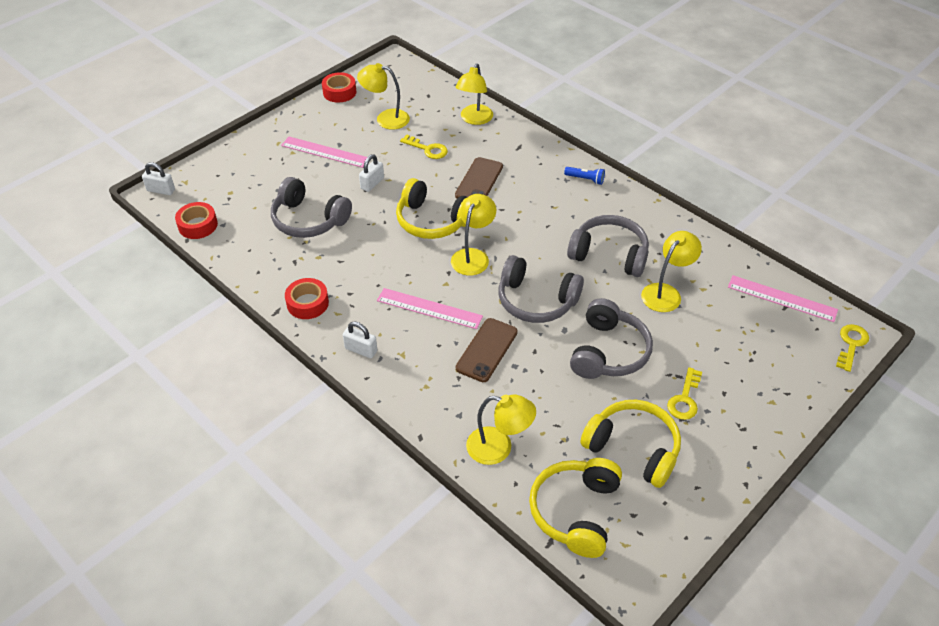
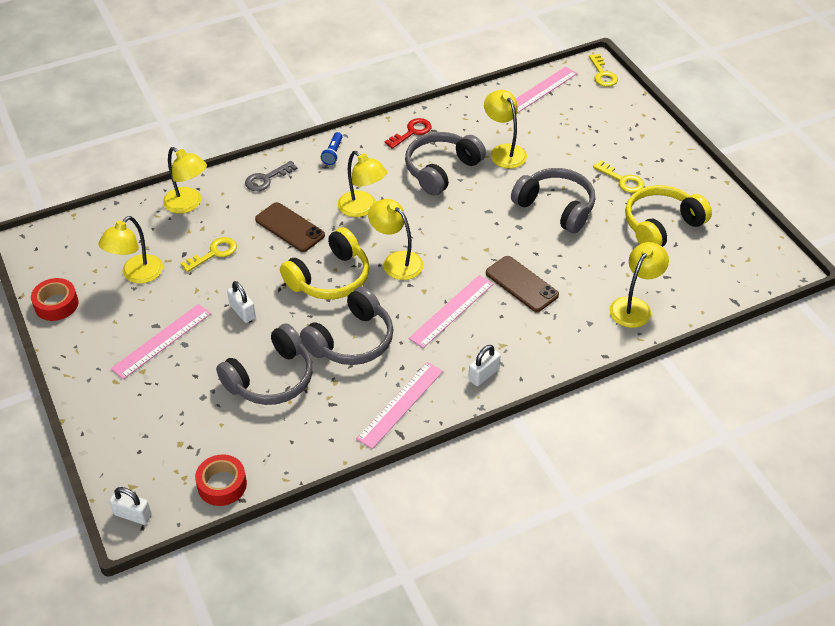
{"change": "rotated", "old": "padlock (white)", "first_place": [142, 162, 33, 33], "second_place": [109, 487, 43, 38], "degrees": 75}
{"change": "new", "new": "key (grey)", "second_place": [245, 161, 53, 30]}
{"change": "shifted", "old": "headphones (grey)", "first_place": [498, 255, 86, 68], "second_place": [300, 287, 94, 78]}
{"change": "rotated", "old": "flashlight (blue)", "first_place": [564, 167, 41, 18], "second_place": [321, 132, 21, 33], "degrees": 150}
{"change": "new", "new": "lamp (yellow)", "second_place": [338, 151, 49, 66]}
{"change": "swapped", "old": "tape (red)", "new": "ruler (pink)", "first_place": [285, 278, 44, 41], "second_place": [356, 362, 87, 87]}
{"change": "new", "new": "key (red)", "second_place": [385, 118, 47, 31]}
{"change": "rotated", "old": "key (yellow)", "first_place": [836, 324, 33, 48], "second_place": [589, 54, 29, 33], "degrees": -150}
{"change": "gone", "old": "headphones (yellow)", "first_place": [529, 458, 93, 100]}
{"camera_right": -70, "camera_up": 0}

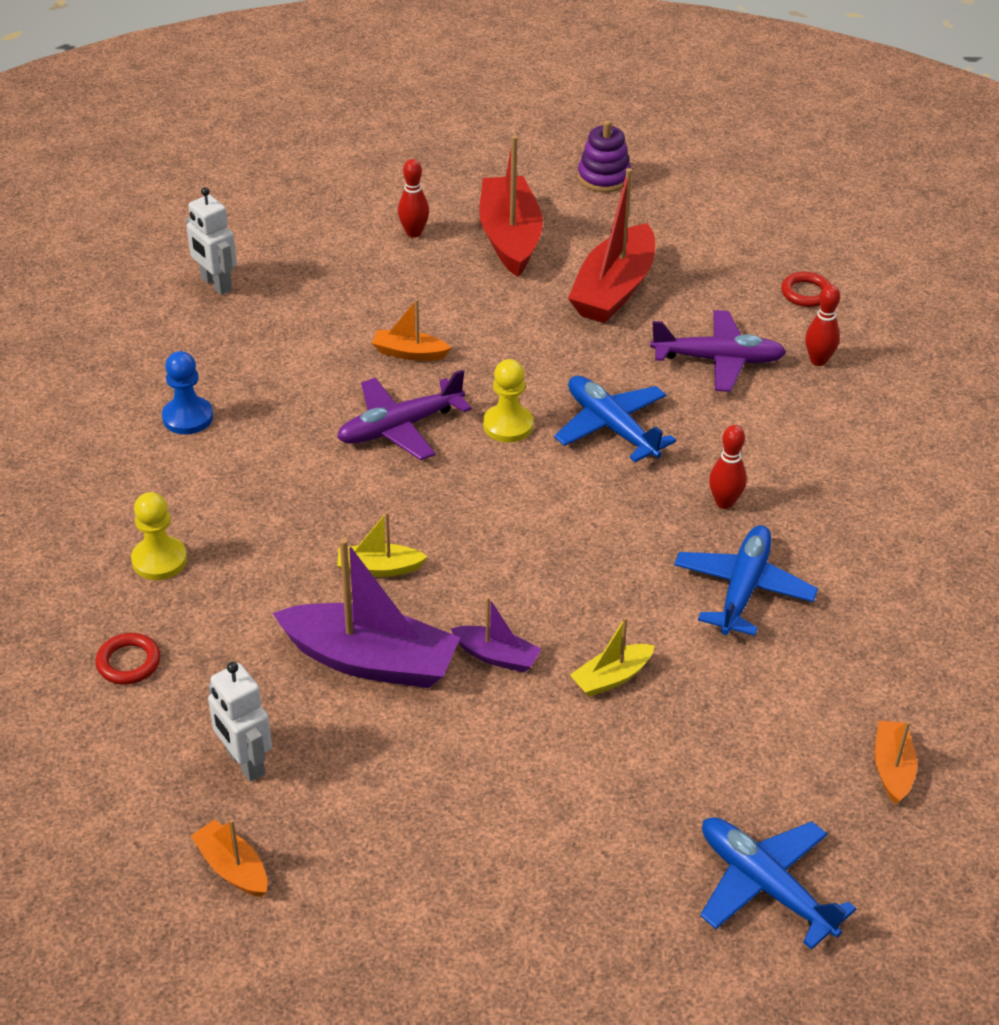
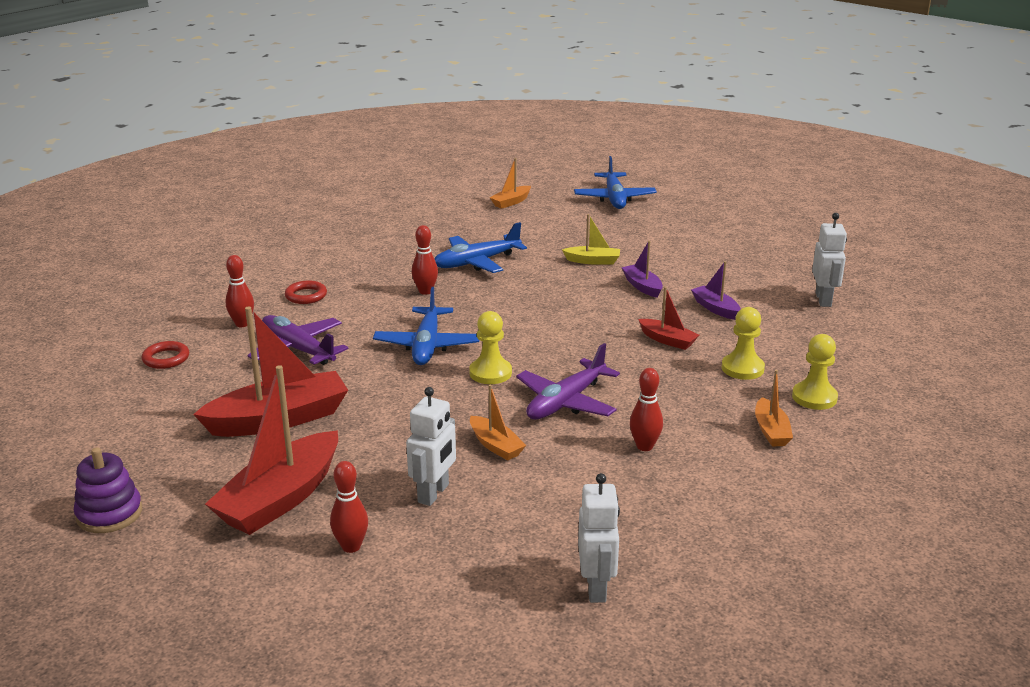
{"change": "shifted", "old": "ring (red)", "first_place": [95, 633, 66, 51], "second_place": [285, 280, 42, 24]}
{"change": "new", "new": "robot (white)", "second_place": [406, 387, 50, 119]}
{"change": "rotated", "old": "plane (purple)", "first_place": [337, 370, 134, 90], "second_place": [516, 343, 104, 77], "degrees": 120}
{"change": "new", "new": "bowling pin (red)", "second_place": [630, 368, 33, 83]}
{"change": "repainted", "old": "boat (yellow)", "new": "boat (red)", "first_place": [337, 512, 91, 65], "second_place": [638, 287, 61, 63]}
{"change": "scaled", "old": "boat (purple)", "first_place": [273, 538, 187, 150], "second_place": [691, 261, 50, 59], "factor": 0.5}
{"change": "new", "new": "pawn (yellow)", "second_place": [721, 307, 44, 73]}
{"change": "shifted", "old": "boat (orange)", "first_place": [191, 819, 77, 78], "second_place": [755, 370, 38, 77]}
{"change": "gone", "old": "pawn (blue)", "first_place": [162, 351, 51, 83]}
{"camera_right": -140, "camera_up": -15}

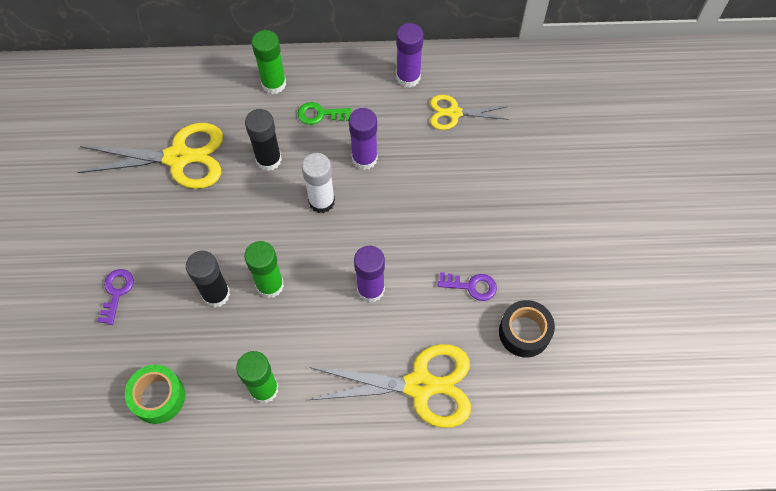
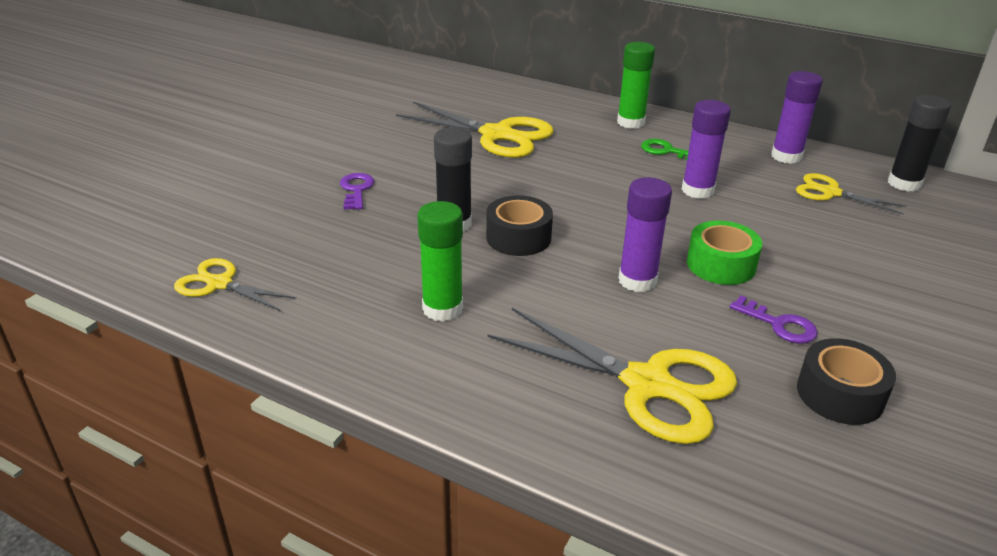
{"change": "new", "new": "scissors (yellow)", "second_place": [174, 258, 122, 53]}
{"change": "rotated", "old": "key (purple)", "first_place": [97, 269, 37, 56], "second_place": [340, 173, 34, 37], "degrees": -45}
{"change": "swapped", "old": "glue stick (green)", "new": "tape (black)", "first_place": [244, 241, 40, 57], "second_place": [486, 195, 67, 61]}
{"change": "shifted", "old": "tape (green)", "first_place": [125, 365, 60, 59], "second_place": [687, 221, 75, 64]}
{"change": "shifted", "old": "glue stick (black)", "first_place": [245, 109, 37, 62], "second_place": [888, 95, 63, 97]}
{"change": "gone", "old": "glue stick (white)", "first_place": [302, 153, 33, 60]}
{"camera_right": 30, "camera_up": -30}

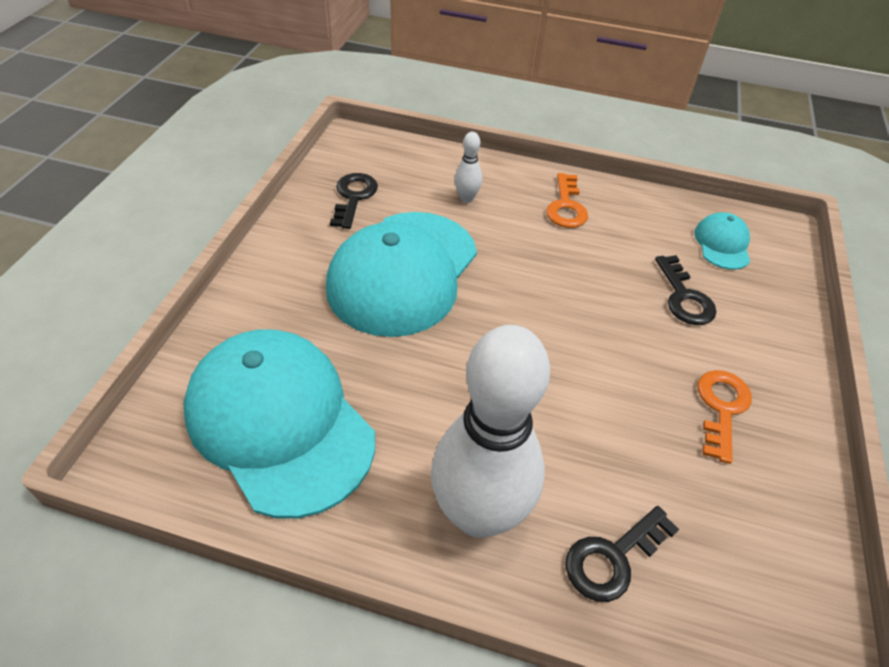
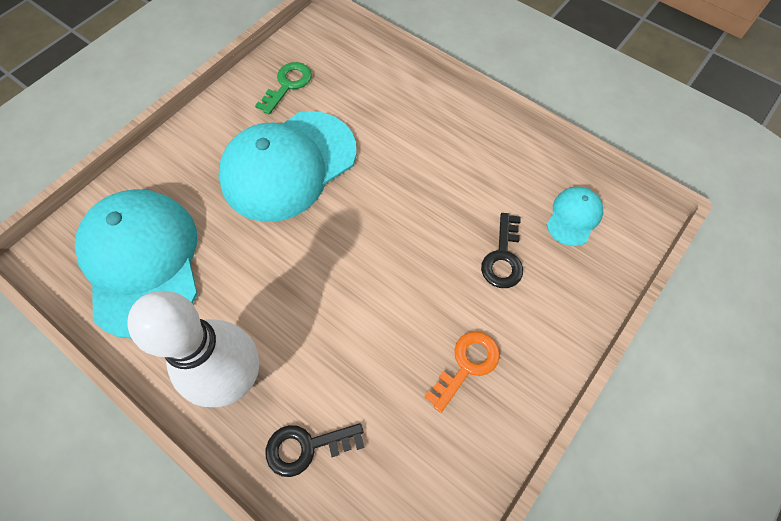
{"change": "repainted", "old": "key (black)", "new": "key (green)", "first_place": [330, 173, 48, 56], "second_place": [255, 62, 57, 53]}
{"change": "gone", "old": "bowling pin (white)", "first_place": [454, 132, 28, 71]}
{"change": "gone", "old": "key (orange)", "first_place": [546, 173, 42, 55]}
{"camera_right": 25, "camera_up": 15}

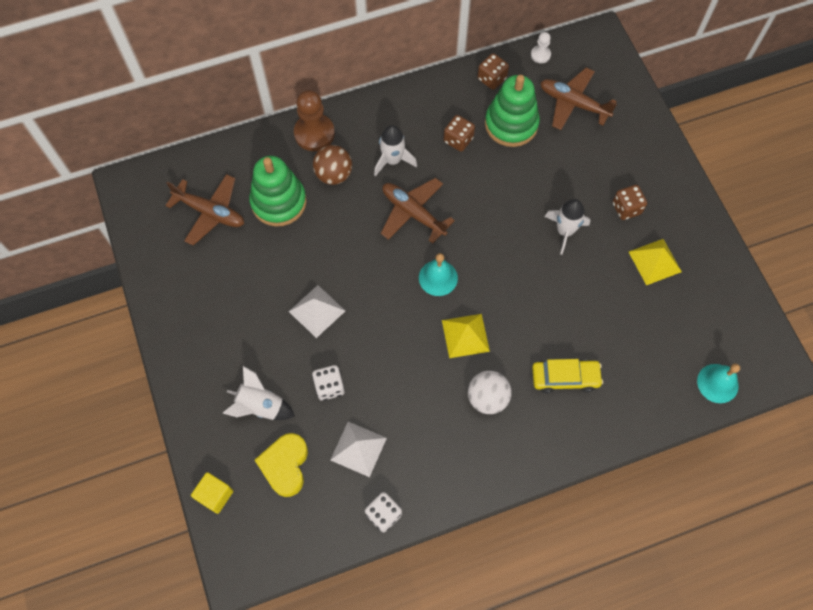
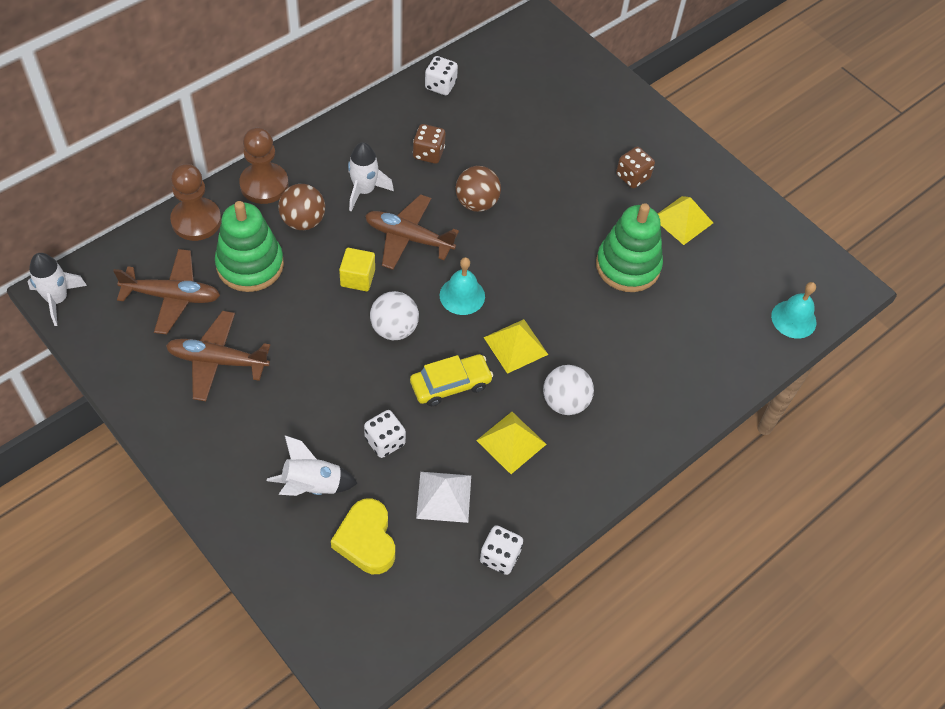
{"change": "shifted", "old": "rocket (white)", "first_place": [545, 199, 45, 56], "second_place": [27, 253, 60, 73]}
{"change": "shifted", "old": "plane (brown)", "first_place": [540, 68, 77, 62], "second_place": [166, 311, 104, 90]}
{"change": "new", "new": "pawn (brown)", "second_place": [170, 164, 51, 77]}
{"change": "shifted", "old": "cube (yellow)", "first_place": [191, 472, 42, 42], "second_place": [339, 248, 36, 44]}
{"change": "new", "new": "ball (white)", "second_place": [370, 291, 49, 49]}
{"change": "shifted", "old": "car (yellow)", "first_place": [532, 359, 71, 34], "second_place": [410, 354, 83, 52]}
{"change": "repainted", "old": "dice (brown)", "new": "dice (white)", "first_place": [477, 53, 32, 37], "second_place": [425, 56, 33, 39]}
{"change": "new", "new": "ball (brown)", "second_place": [456, 166, 45, 46]}
{"change": "new", "new": "pyramid (yellow)", "second_place": [476, 412, 71, 62]}
{"change": "shifted", "old": "stacking toy (green)", "first_place": [485, 75, 55, 72], "second_place": [596, 203, 67, 89]}
{"change": "gone", "old": "pyramid (white)", "first_place": [288, 285, 57, 53]}
{"change": "gone", "old": "pawn (white)", "first_place": [531, 32, 20, 31]}
{"camera_right": -25, "camera_up": -10}

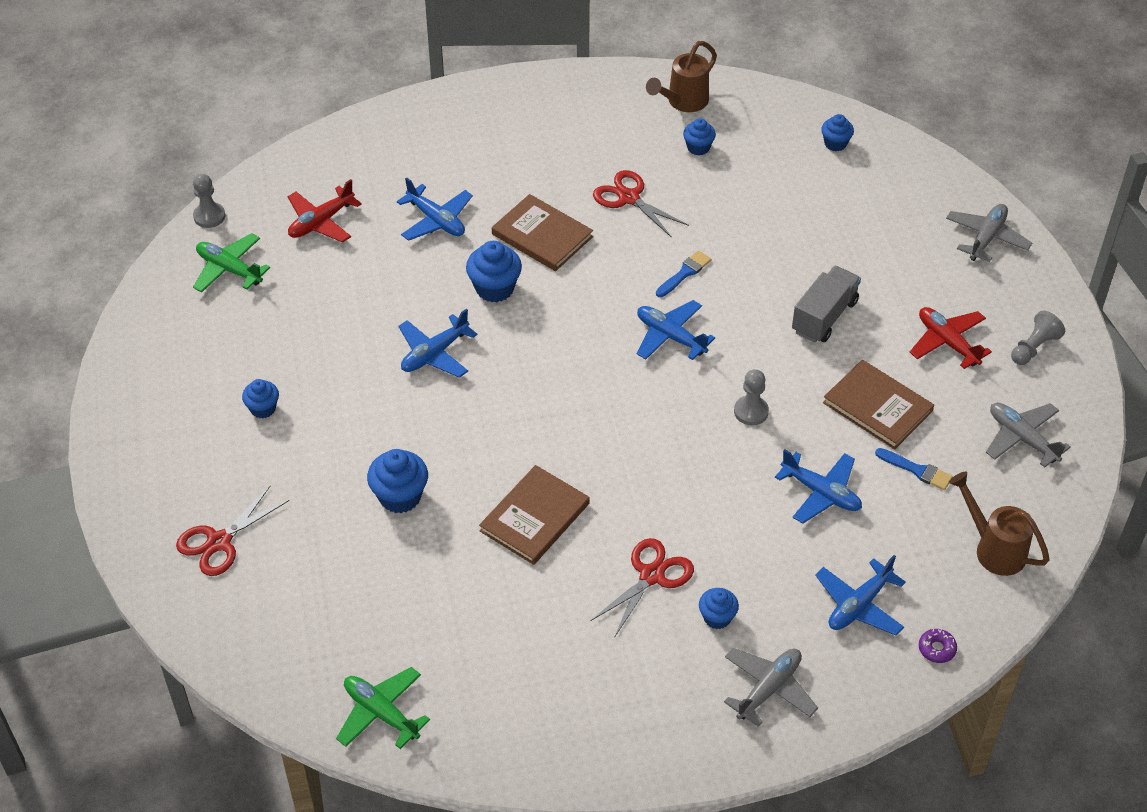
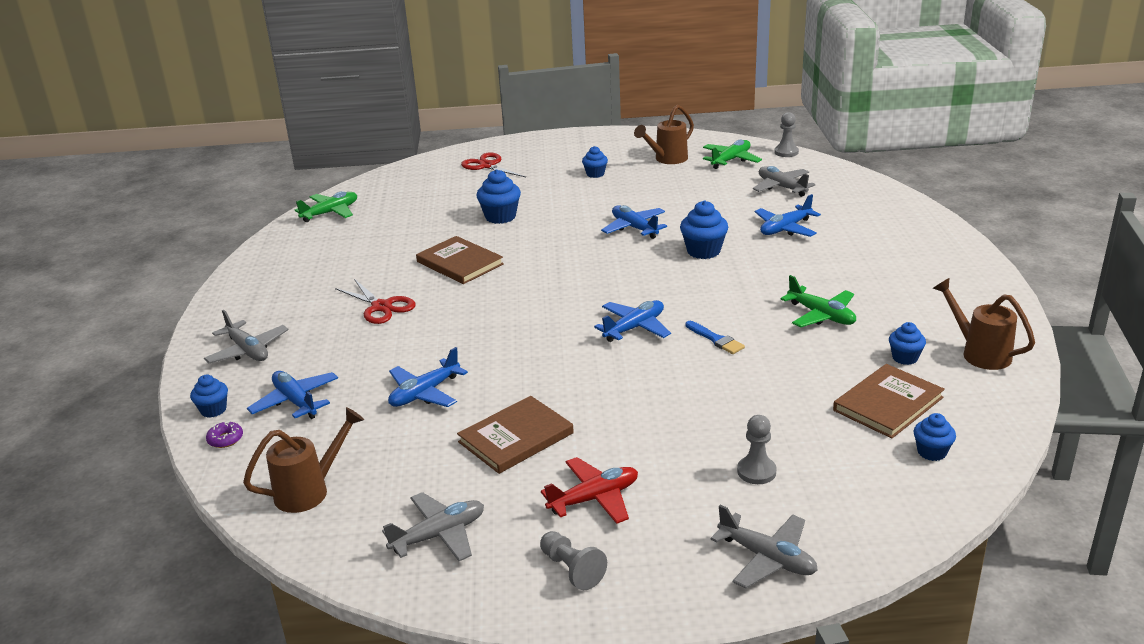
{"change": "shifted", "old": "cupcake (blue)", "first_place": [699, 588, 40, 41], "second_place": [190, 375, 38, 43]}
{"change": "new", "new": "watering can (brown)", "second_place": [634, 105, 60, 59]}
{"change": "shifted", "old": "pawn (grey)", "first_place": [734, 369, 35, 56], "second_place": [737, 415, 40, 69]}
{"change": "repainted", "old": "plane (red)", "new": "plane (grey)", "first_place": [288, 179, 74, 63], "second_place": [753, 166, 62, 31]}
{"change": "swapped", "old": "scissors (red)", "new": "plane (green)", "first_place": [593, 170, 96, 68], "second_place": [781, 275, 75, 52]}
{"change": "shifted", "old": "book (brown)", "first_place": [492, 194, 101, 77], "second_place": [833, 364, 112, 74]}
{"change": "gone", "old": "truck (grey)", "first_place": [792, 266, 69, 77]}
{"change": "gone", "old": "brush (blue)", "first_place": [875, 448, 78, 42]}
{"camera_right": 100, "camera_up": -20}

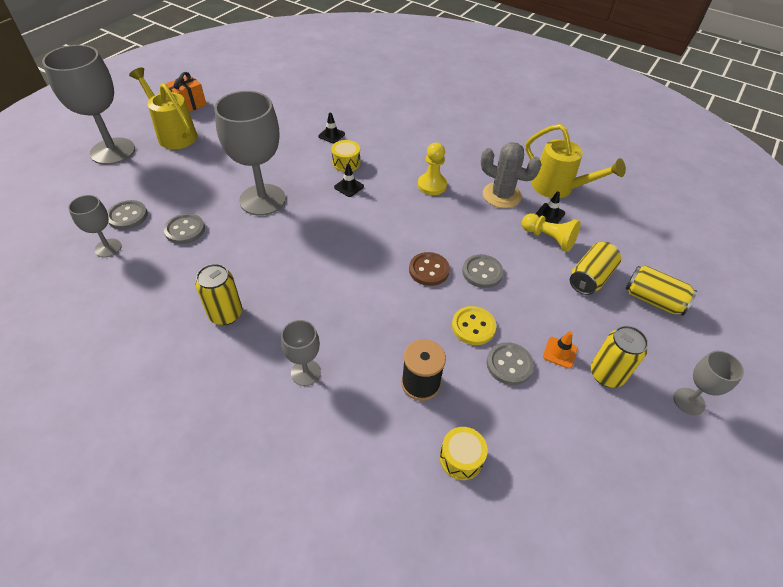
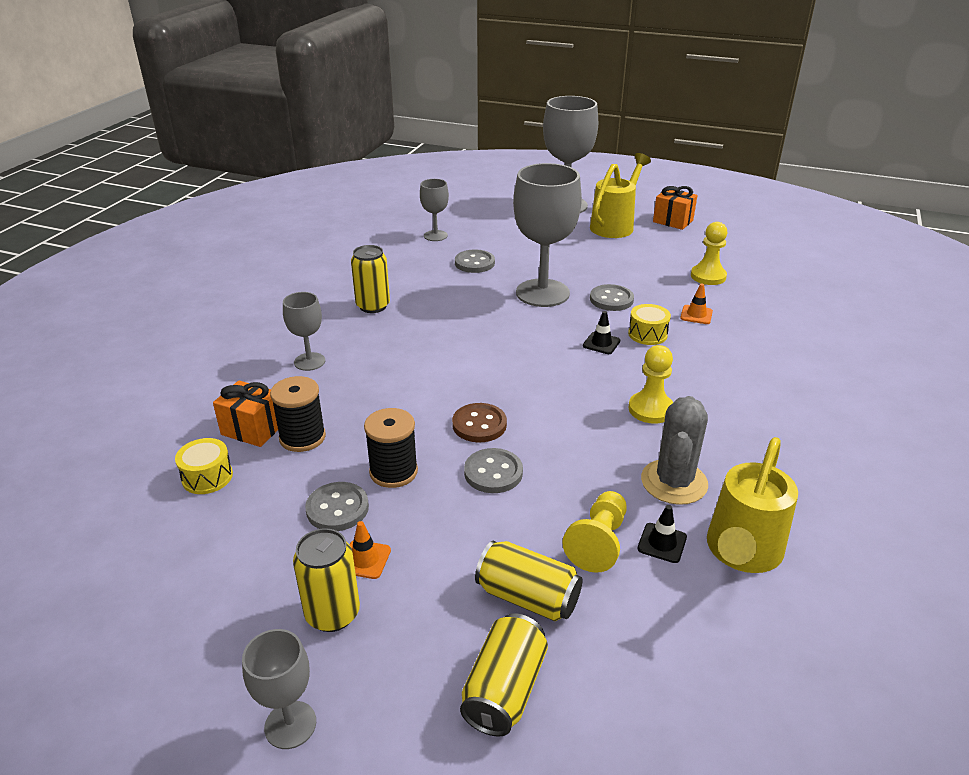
{"change": "new", "new": "gift (orange)", "second_place": [213, 380, 65, 67]}
{"change": "swapped", "old": "button (yellow)", "new": "spool (black)", "first_place": [452, 306, 44, 39], "second_place": [364, 408, 54, 80]}
{"change": "shifted", "old": "button (grey)", "first_place": [107, 200, 41, 30], "second_place": [590, 284, 44, 27]}
{"change": "repainted", "old": "traffic cone (black)", "new": "traffic cone (orange)", "first_place": [318, 113, 27, 30], "second_place": [680, 283, 33, 41]}
{"change": "new", "new": "pawn (yellow)", "second_place": [691, 222, 36, 63]}
{"camera_right": 80, "camera_up": -15}

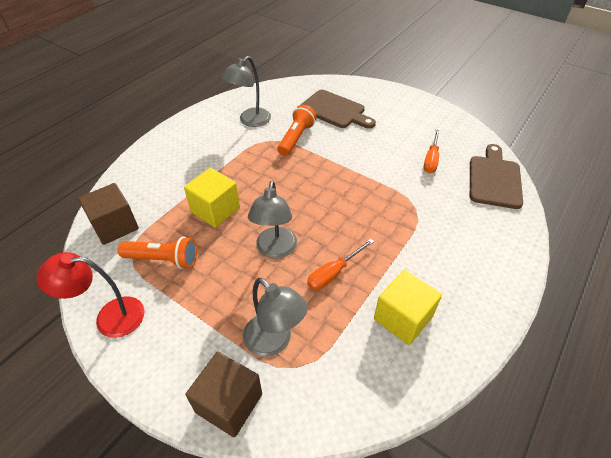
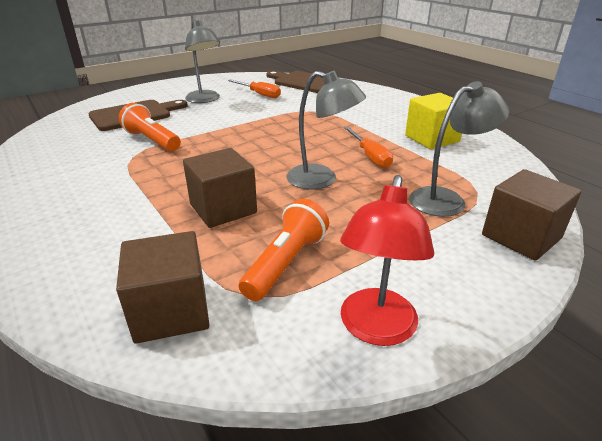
{"change": "repainted", "old": "cube (yellow)", "new": "cube (brown)", "first_place": [184, 168, 56, 60], "second_place": [183, 148, 74, 80]}
{"change": "shifted", "old": "lamp (grey)", "first_place": [222, 56, 49, 71], "second_place": [185, 20, 35, 83]}
{"camera_right": -70, "camera_up": -15}

